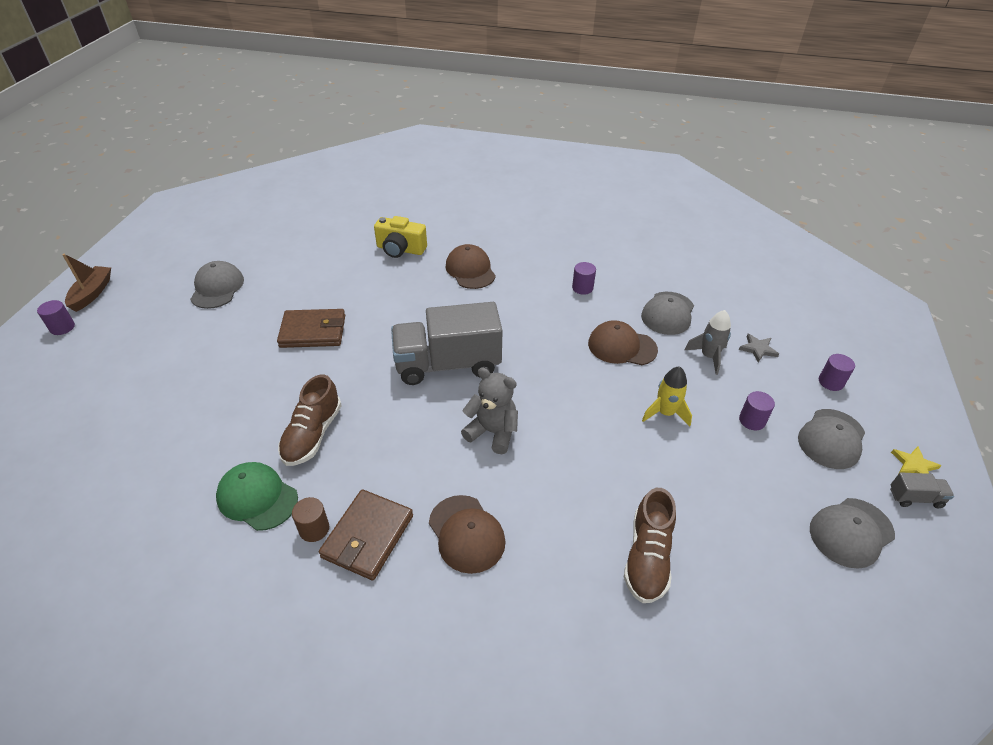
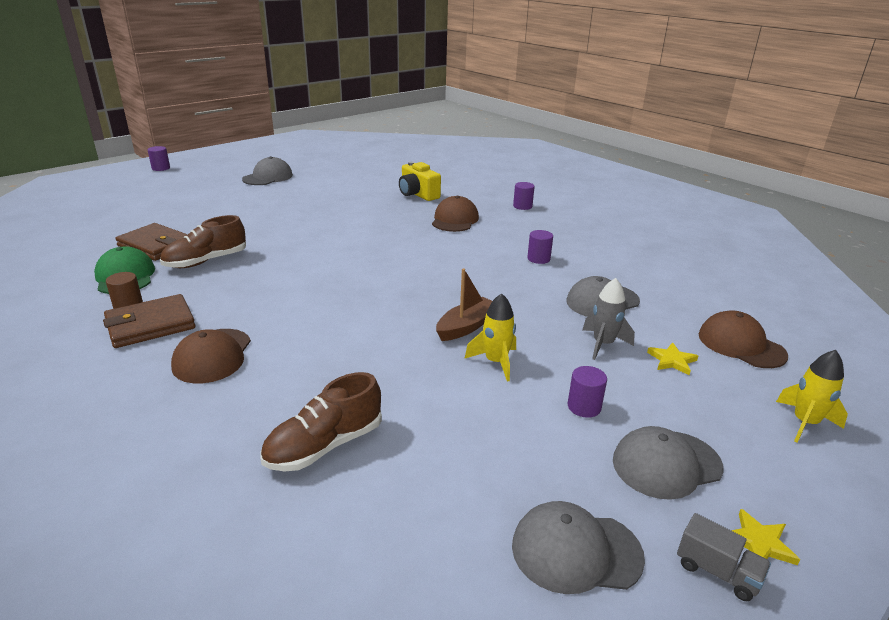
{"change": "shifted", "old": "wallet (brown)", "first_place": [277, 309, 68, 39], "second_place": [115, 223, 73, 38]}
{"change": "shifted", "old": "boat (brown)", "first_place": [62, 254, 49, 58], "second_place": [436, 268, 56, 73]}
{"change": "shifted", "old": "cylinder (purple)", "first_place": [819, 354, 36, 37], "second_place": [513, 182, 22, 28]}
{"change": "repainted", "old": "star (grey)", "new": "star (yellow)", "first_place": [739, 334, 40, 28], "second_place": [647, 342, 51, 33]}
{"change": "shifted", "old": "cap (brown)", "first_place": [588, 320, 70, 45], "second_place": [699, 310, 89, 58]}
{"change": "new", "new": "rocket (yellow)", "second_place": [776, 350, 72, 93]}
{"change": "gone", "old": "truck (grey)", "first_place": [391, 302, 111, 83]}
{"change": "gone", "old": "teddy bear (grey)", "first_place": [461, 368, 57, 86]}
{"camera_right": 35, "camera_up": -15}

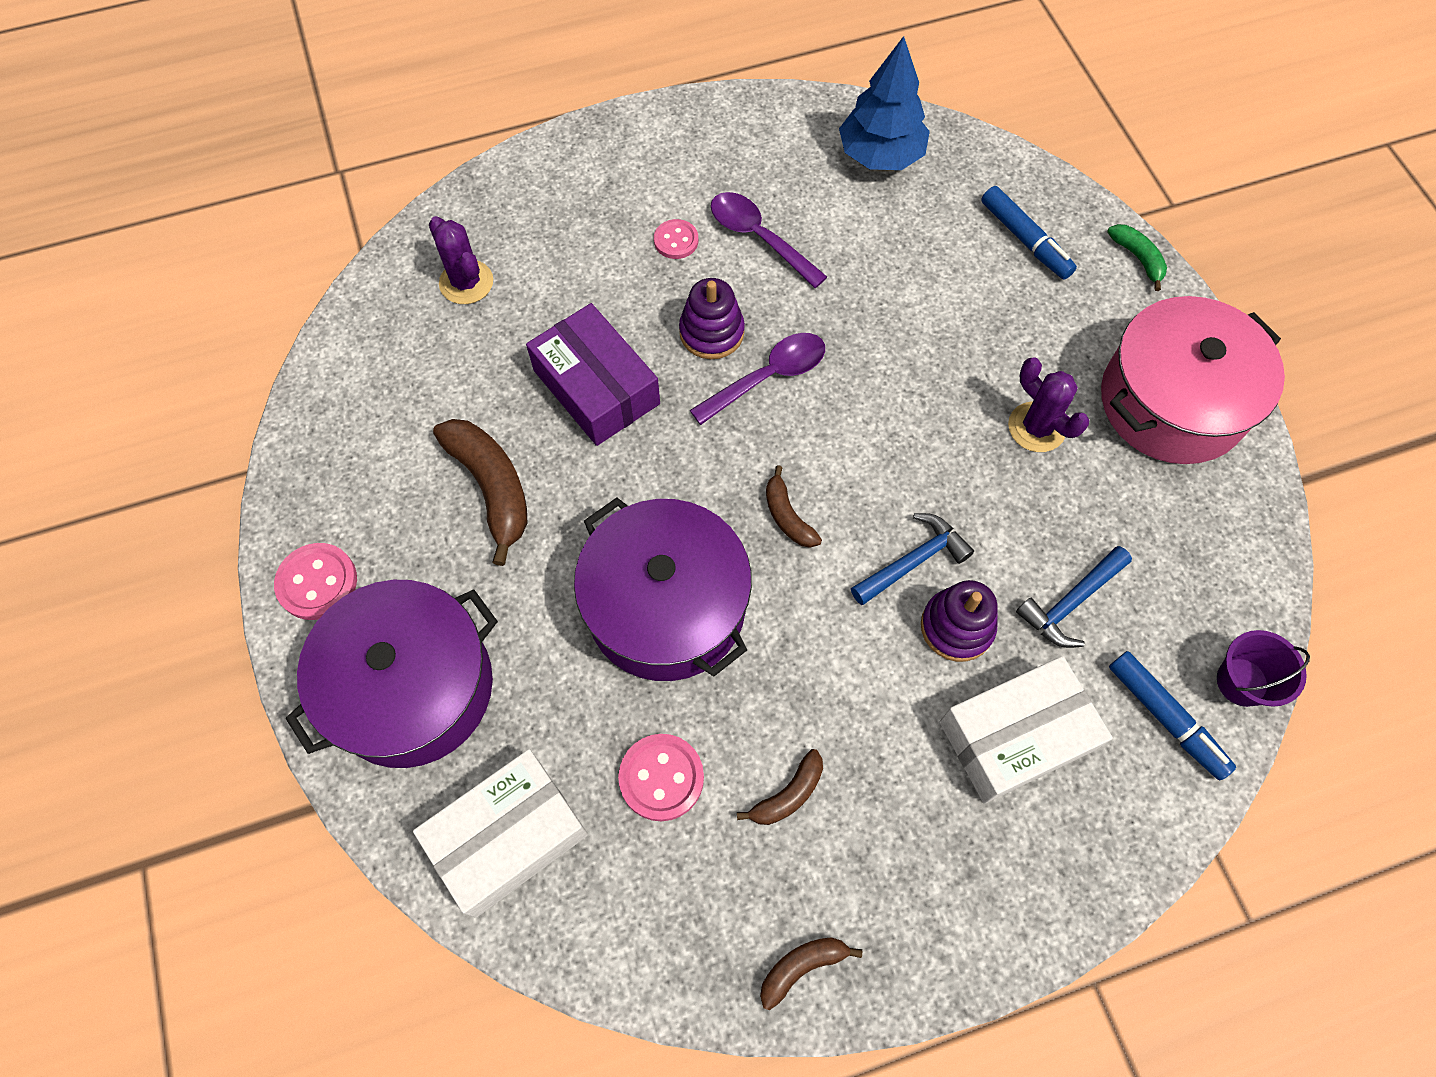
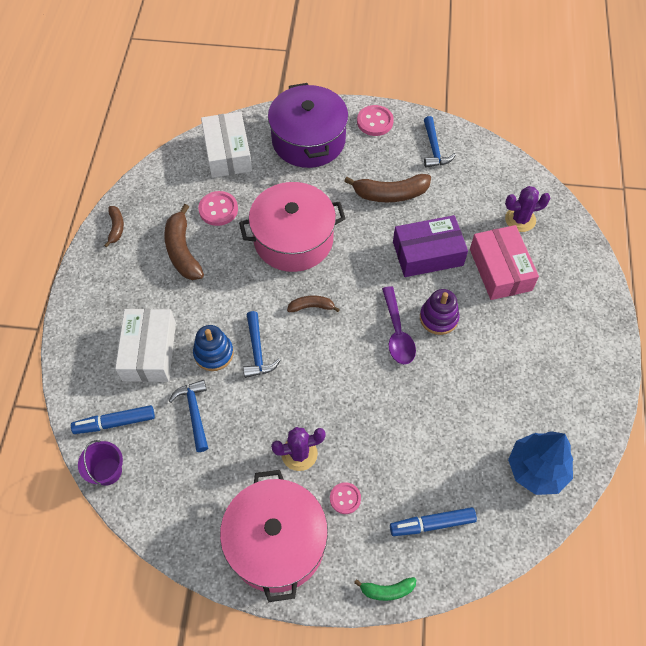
{"change": "scaled", "old": "banana (brown)", "first_place": [737, 749, 86, 76], "second_place": [164, 204, 40, 76], "factor": 1.81}
{"change": "repainted", "old": "stacking toy (purple)", "new": "stacking toy (blue)", "first_place": [921, 580, 77, 82], "second_place": [193, 325, 41, 46]}
{"change": "repainted", "old": "pot (purple)", "new": "pot (pink)", "first_place": [574, 497, 178, 184], "second_place": [239, 182, 107, 90]}
{"change": "shifted", "old": "button (pink)", "first_place": [654, 219, 44, 40], "second_place": [330, 482, 31, 32]}
{"change": "new", "new": "hammer (blue)", "second_place": [424, 116, 32, 52]}
{"change": "new", "new": "box (pink)", "second_place": [470, 225, 69, 75]}
{"change": "gone", "old": "spoon (purple)", "first_place": [711, 192, 116, 96]}
{"camera_right": 115, "camera_up": -5}

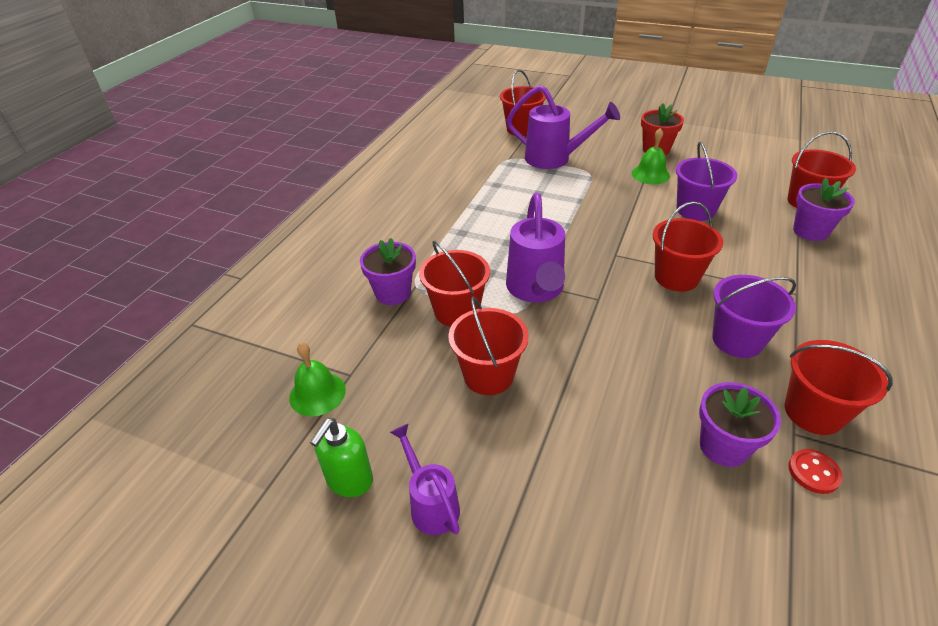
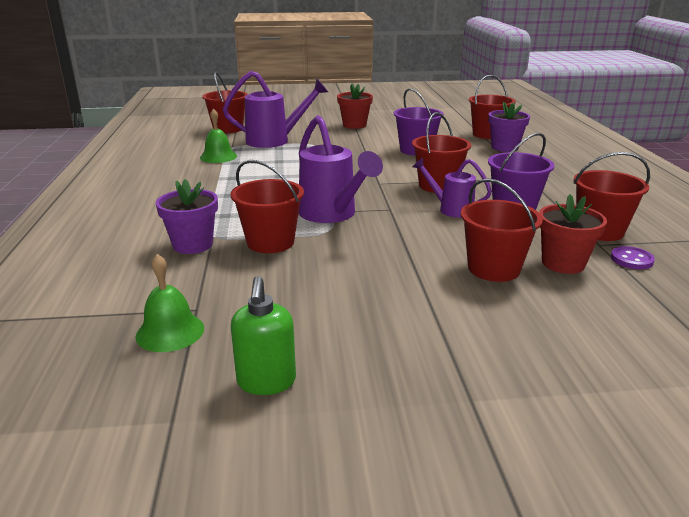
{"change": "shifted", "old": "bell (green)", "first_place": [632, 128, 38, 56], "second_place": [200, 108, 37, 55]}
{"change": "shifted", "old": "watering can (purple)", "first_place": [390, 424, 70, 111], "second_place": [413, 158, 79, 60]}
{"change": "shifted", "old": "bucket (red)", "first_place": [448, 296, 81, 99], "second_place": [461, 178, 82, 104]}
{"change": "repainted", "old": "flower pot (purple)", "new": "flower pot (red)", "first_place": [699, 382, 82, 85], "second_place": [539, 194, 68, 80]}
{"change": "repainted", "old": "button (red)", "new": "button (purple)", "first_place": [788, 449, 55, 45], "second_place": [611, 246, 44, 23]}
{"camera_right": -30, "camera_up": -15}

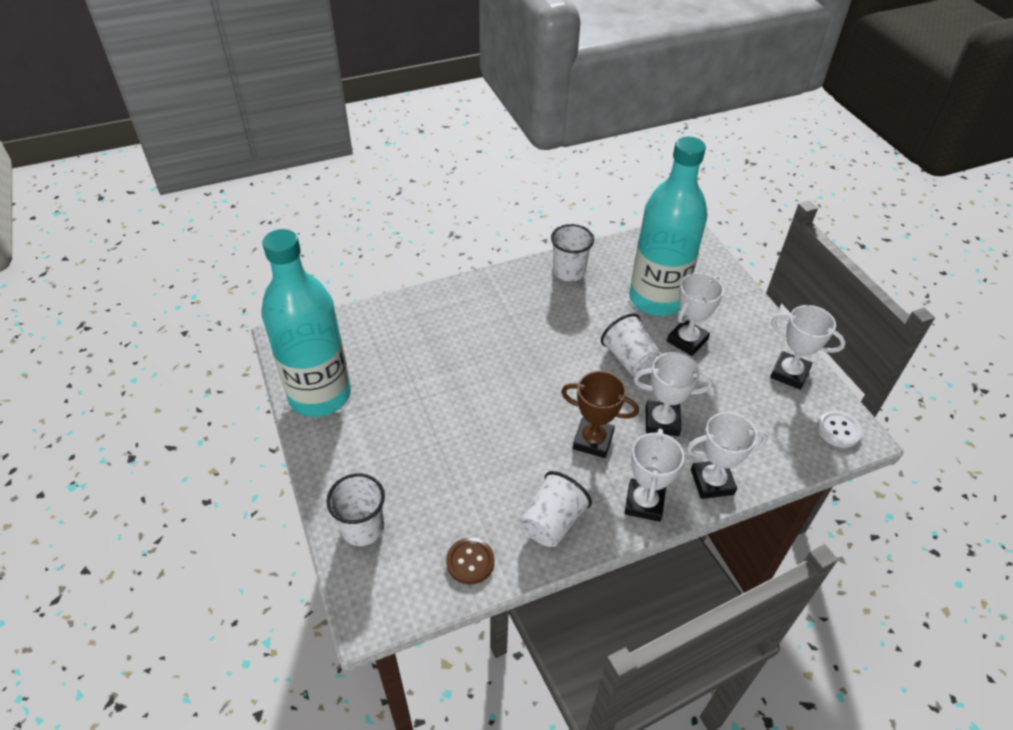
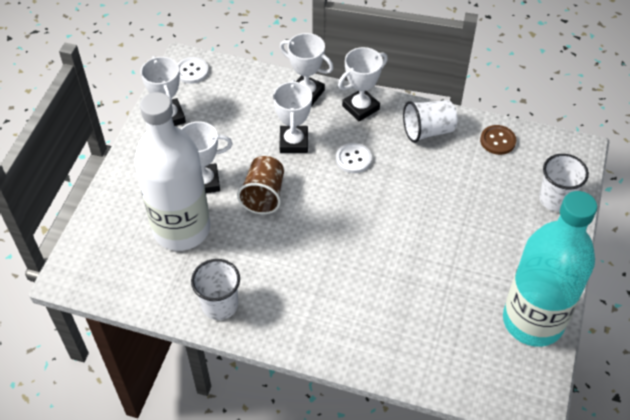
{"change": "repainted", "old": "bottle (turquoise)", "new": "bottle (white)", "first_place": [629, 137, 78, 179], "second_place": [134, 92, 76, 159]}
{"change": "repainted", "old": "cup (white)", "new": "cup (brown)", "first_place": [601, 314, 61, 62], "second_place": [237, 156, 47, 58]}
{"change": "rotated", "old": "trophy (white)", "first_place": [634, 352, 79, 84], "second_place": [273, 80, 39, 73], "degrees": 45}
{"change": "swapped", "old": "trophy (brown)", "new": "button (white)", "first_place": [561, 371, 78, 87], "second_place": [336, 143, 36, 30]}
{"camera_right": -140, "camera_up": 5}

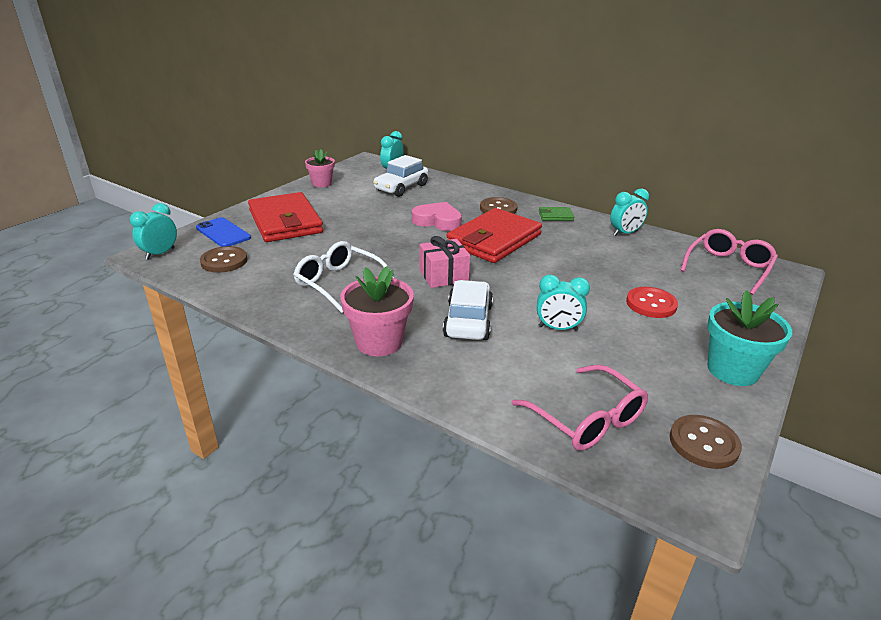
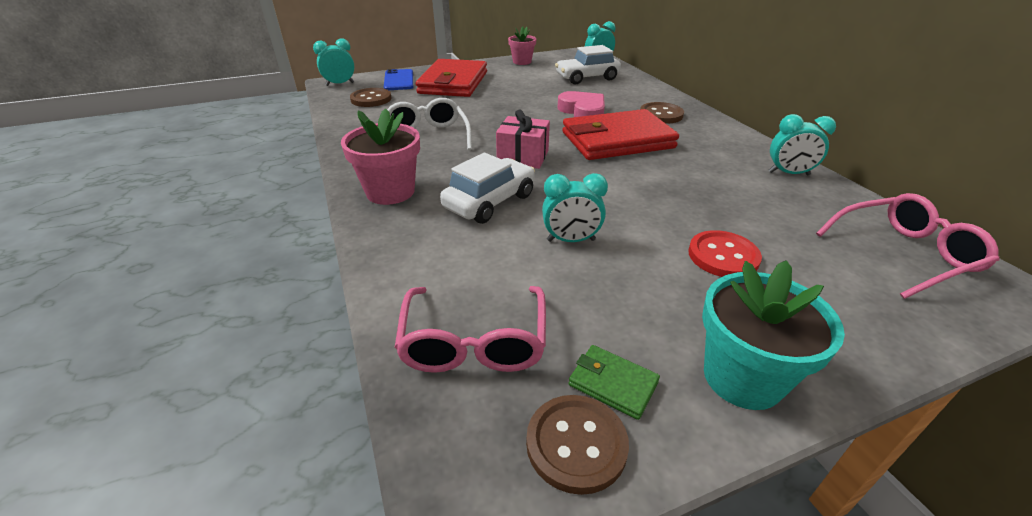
{"change": "rotated", "old": "clock (turquoise)", "first_place": [537, 275, 53, 56], "second_place": [542, 173, 66, 69], "degrees": -45}
{"change": "shifted", "old": "wallet (green)", "first_place": [539, 207, 35, 14], "second_place": [569, 345, 91, 75]}
{"camera_right": 35, "camera_up": 5}

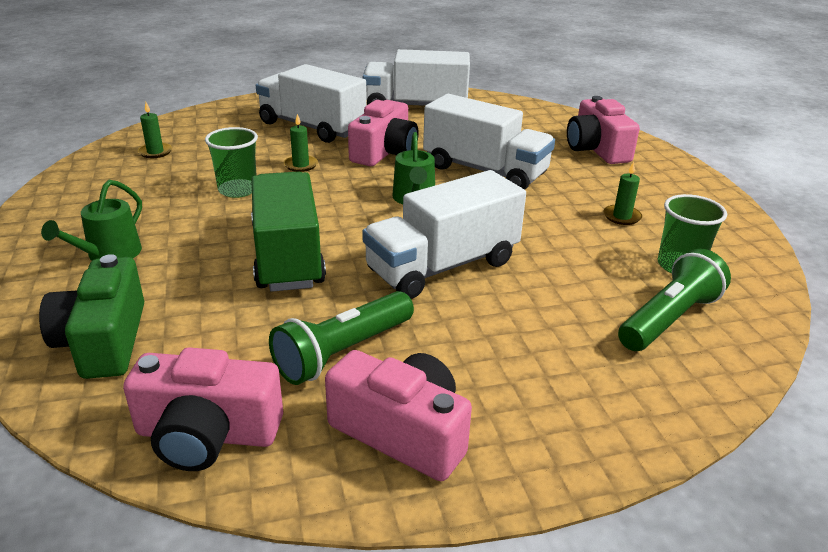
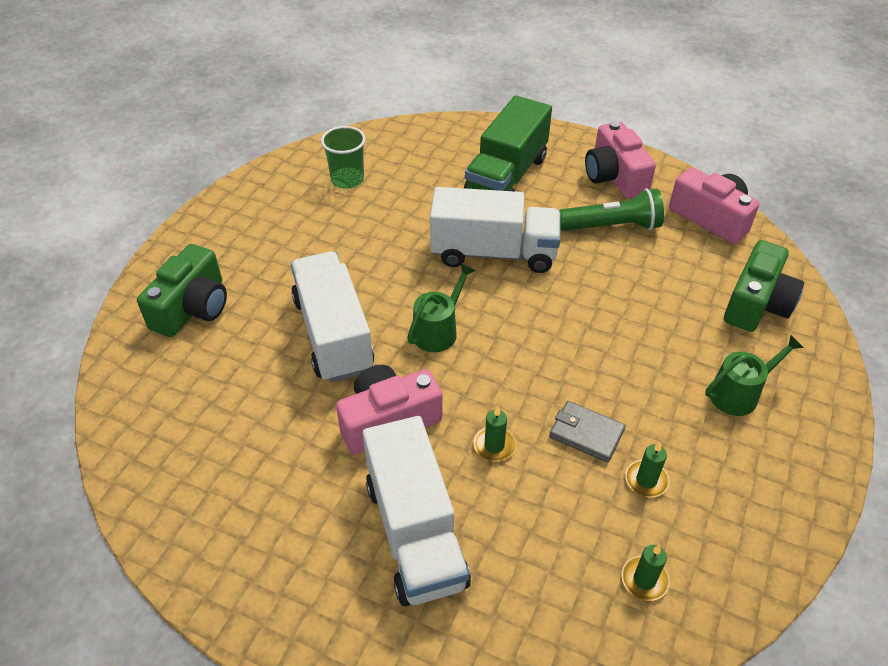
{"change": "repainted", "old": "camera (pink)", "new": "camera (green)", "first_place": [567, 96, 73, 68], "second_place": [137, 244, 90, 93]}
{"change": "shifted", "old": "truck (green)", "first_place": [251, 171, 75, 121], "second_place": [464, 95, 88, 97]}
{"change": "swapped", "old": "cup (green)", "new": "wallet (grey)", "first_place": [205, 127, 53, 71], "second_place": [549, 401, 77, 62]}
{"change": "shifted", "old": "candle (green)", "first_place": [603, 162, 39, 63], "second_place": [625, 442, 44, 55]}
{"change": "gone", "old": "truck (white)", "first_place": [363, 49, 107, 57]}
{"change": "gone", "old": "flashlight (green)", "first_place": [618, 249, 113, 102]}
{"camera_right": -140, "camera_up": 15}

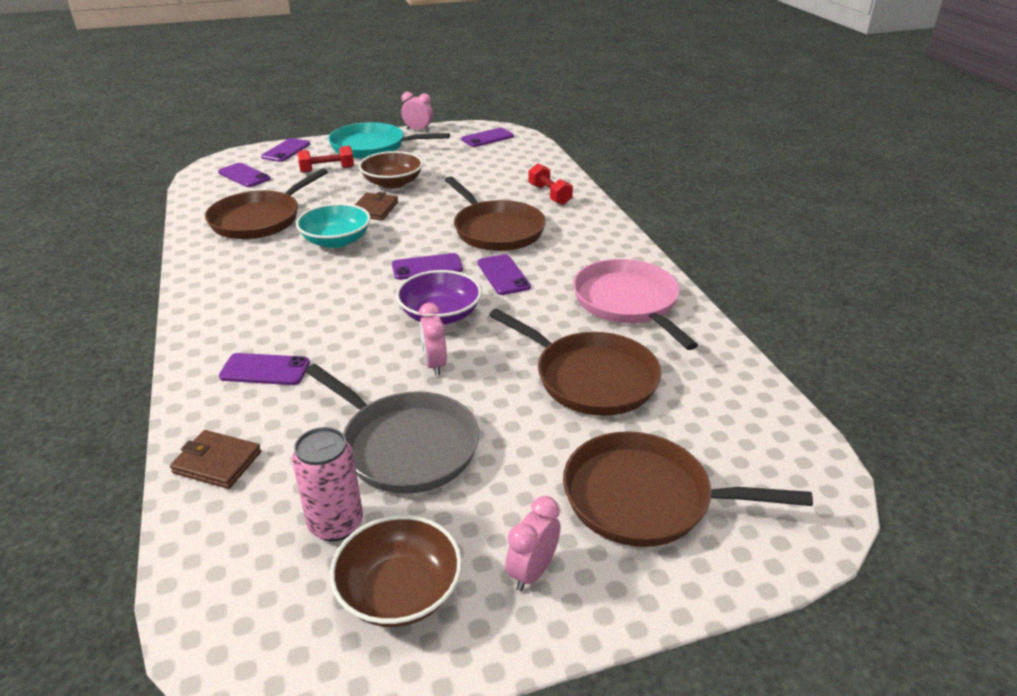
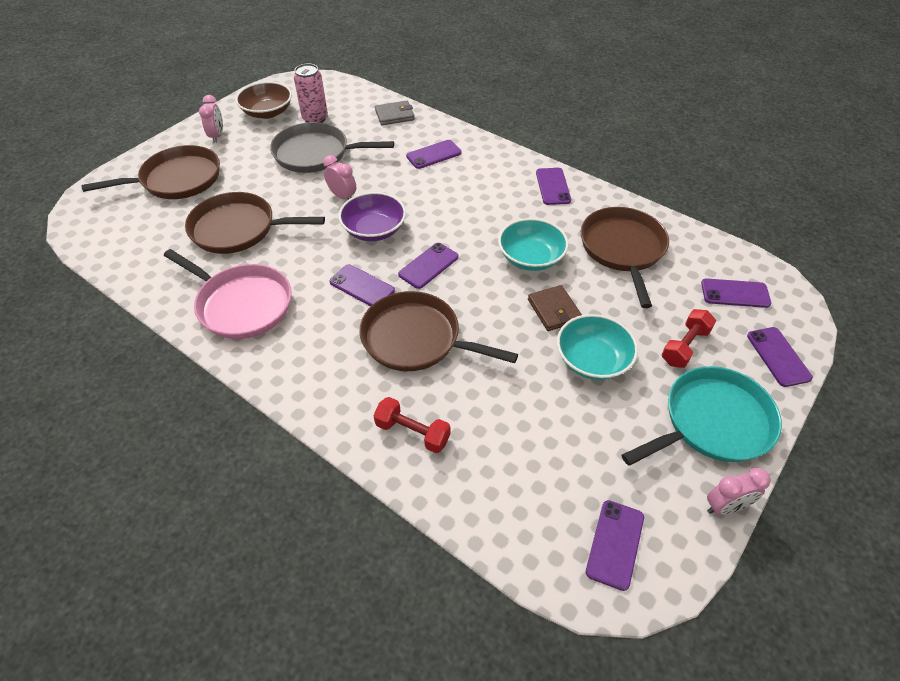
{"change": "repainted", "old": "wallet (brown)", "new": "wallet (grey)", "first_place": [170, 430, 91, 59], "second_place": [375, 101, 40, 24]}
{"change": "new", "new": "phone (purple)", "second_place": [536, 168, 35, 37]}
{"change": "repainted", "old": "bowl (brown)", "new": "bowl (turquoise)", "first_place": [359, 151, 64, 38], "second_place": [557, 314, 81, 66]}
{"camera_right": 145, "camera_up": 15}

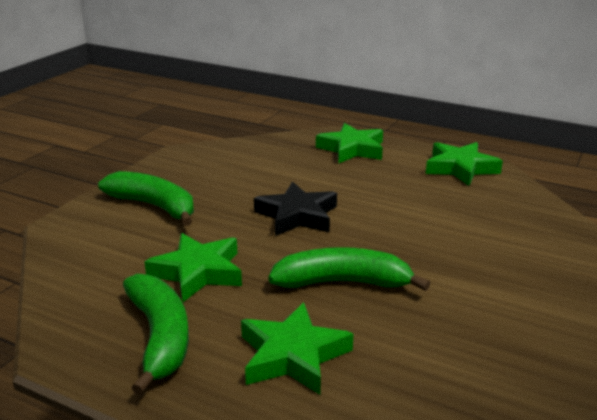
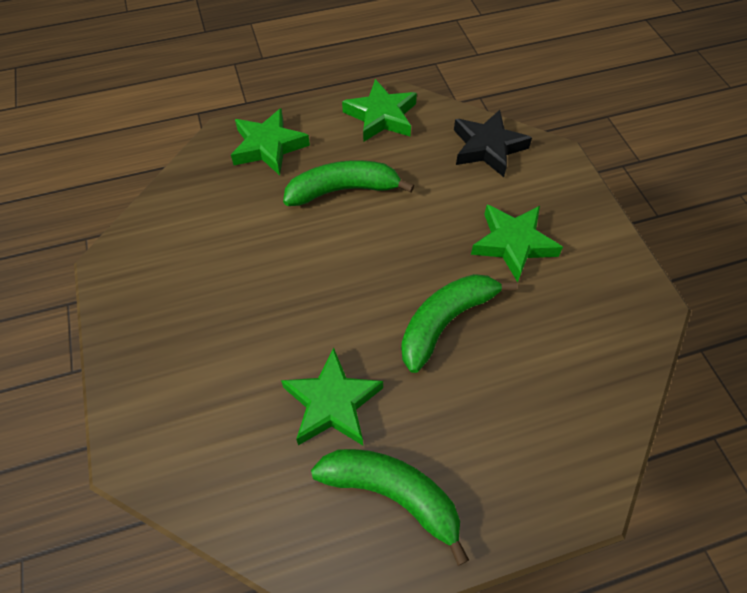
{"change": "shifted", "old": "banana (green)", "first_place": [98, 171, 96, 55], "second_place": [283, 160, 131, 46]}
{"change": "shifted", "old": "star (black)", "first_place": [254, 182, 83, 54], "second_place": [454, 110, 78, 67]}
{"change": "shifted", "old": "star (green)", "first_place": [241, 302, 112, 93], "second_place": [471, 205, 92, 77]}
{"camera_right": -45, "camera_up": 30}

